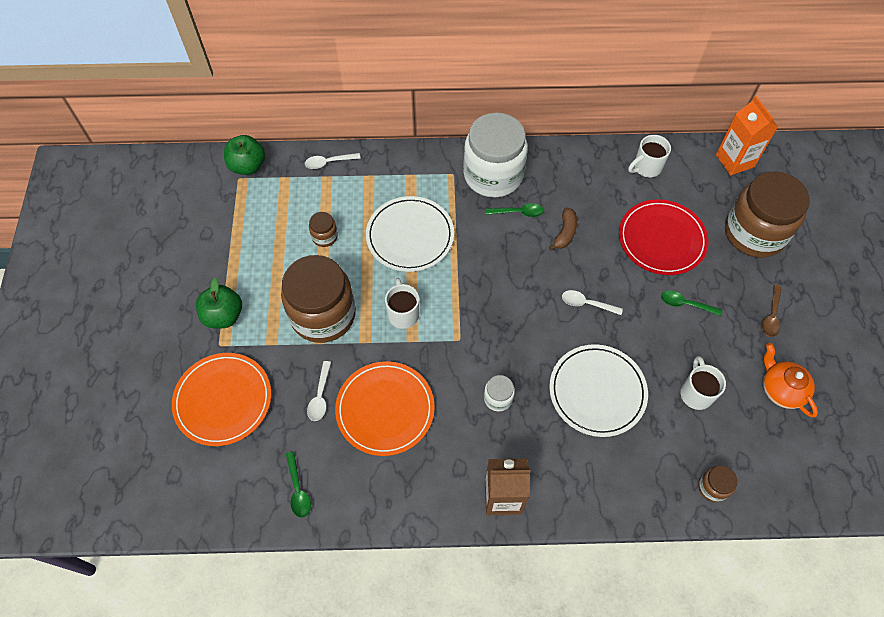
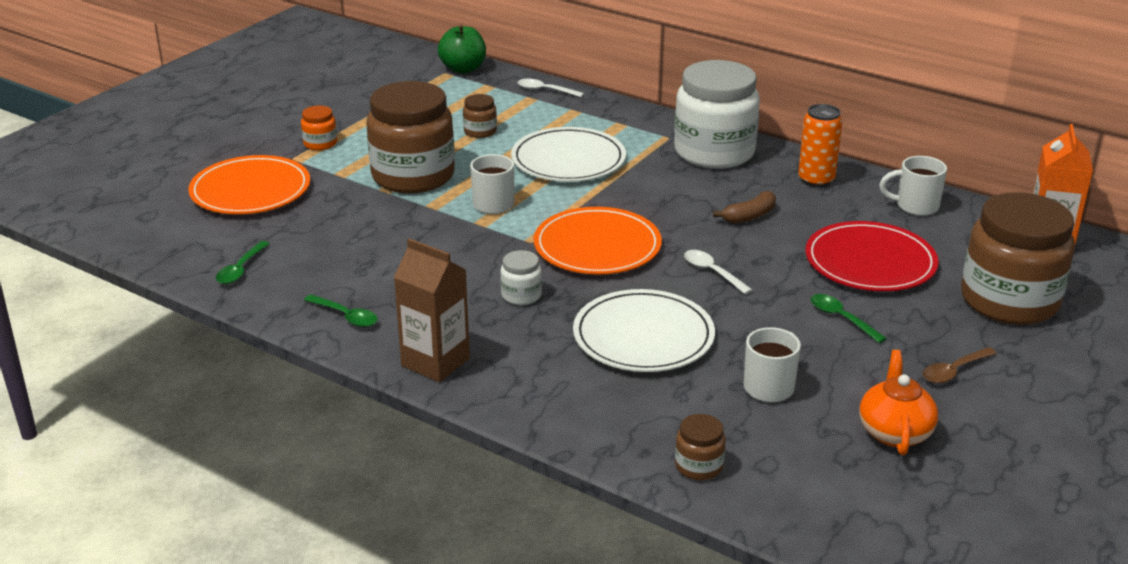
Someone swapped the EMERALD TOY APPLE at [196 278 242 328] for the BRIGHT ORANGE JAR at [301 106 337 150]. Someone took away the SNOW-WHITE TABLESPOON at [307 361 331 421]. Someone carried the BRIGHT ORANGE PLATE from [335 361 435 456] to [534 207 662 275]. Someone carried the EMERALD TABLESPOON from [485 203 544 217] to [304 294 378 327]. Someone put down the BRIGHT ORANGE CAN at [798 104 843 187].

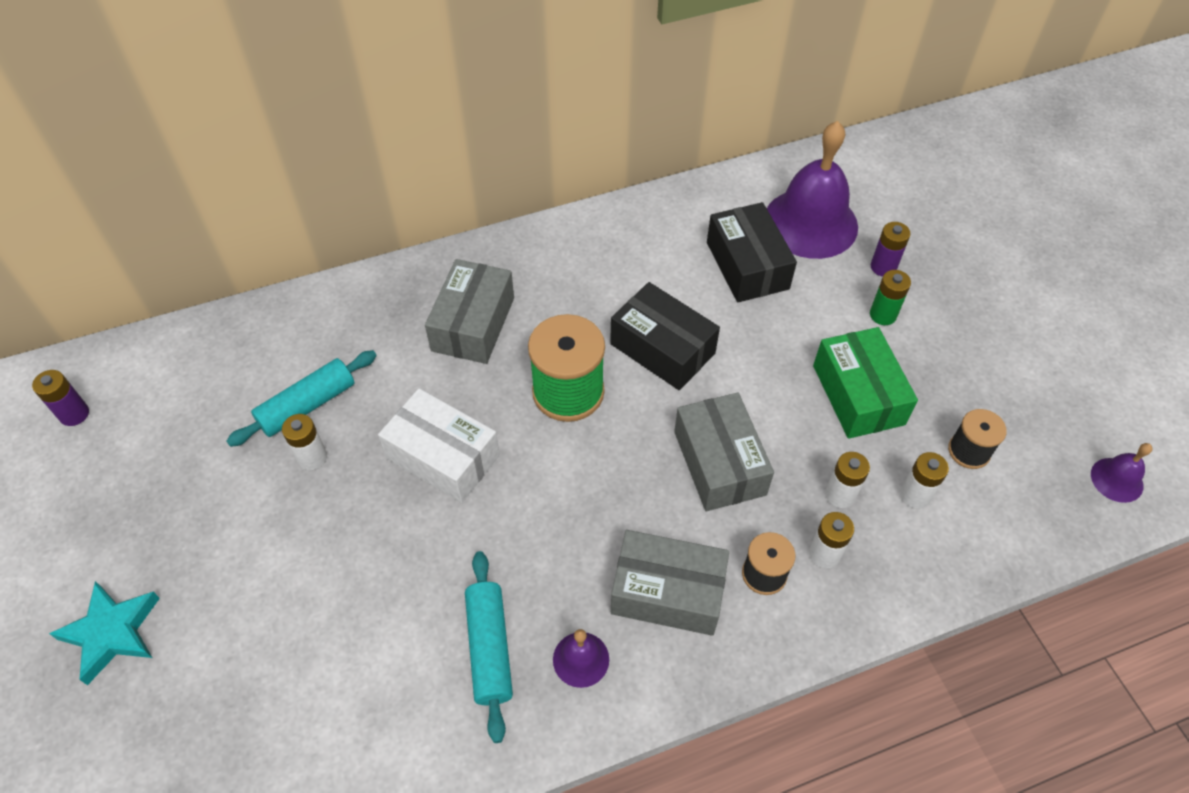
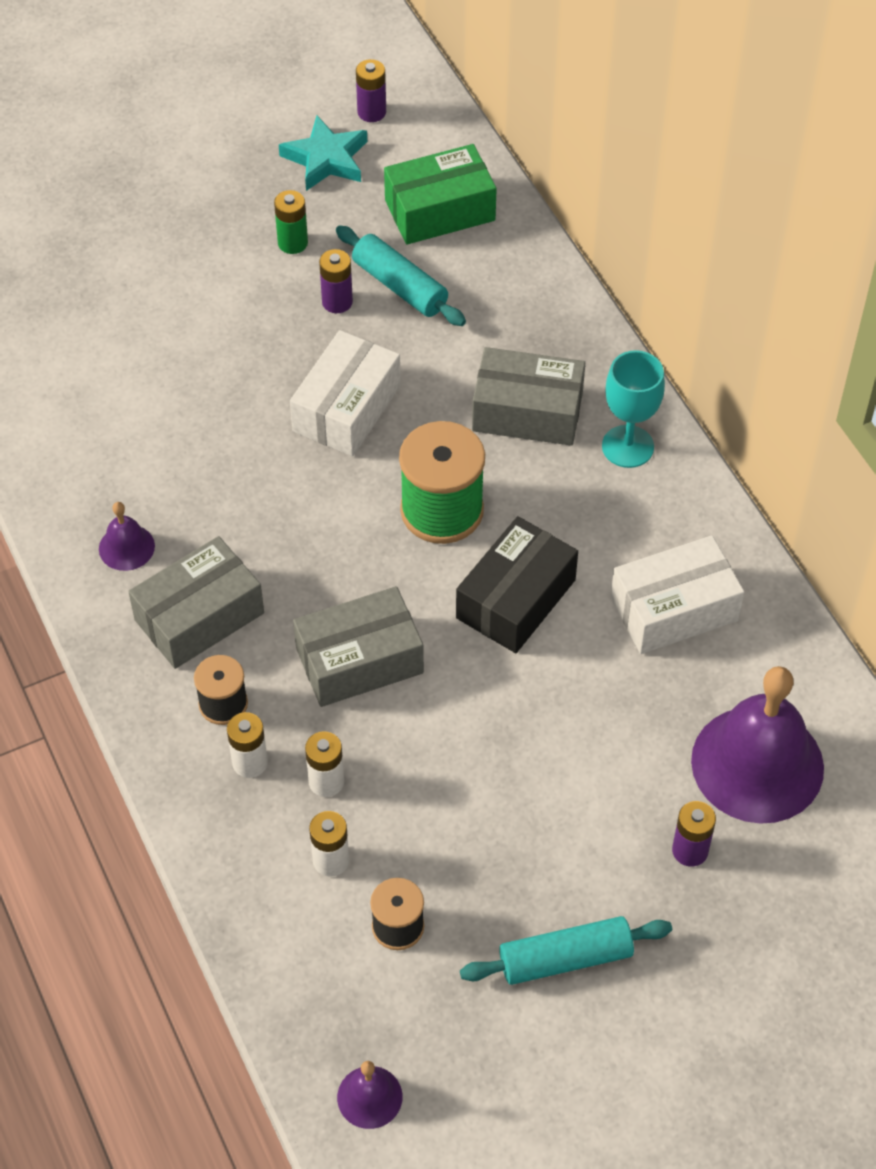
Someone carried the TEAL STAR from [49 581 160 685] to [279 116 367 191]. Someone repainted the SNOW-WHITE AA BATTERY at [282 414 327 470], which became the PURPLE AA BATTERY at [319 249 353 313]. Someone carried the TEAL DOUGH ROLLER from [465 551 513 743] to [460 916 672 985]. Someone rotated the GRAY PACKAGE at [611 530 729 636] by 45 degrees clockwise. Someone took away the JET-BLACK PACKAGE at [707 202 797 302]. Someone carried the EMERALD PACKAGE from [813 327 918 439] to [384 144 497 245]. Someone carried the EMERALD AA BATTERY from [870 270 911 325] to [274 190 308 254]. Someone put down the TEAL CHALICE at [602 350 665 468]. Someone put down the SNOW-WHITE PACKAGE at [611 535 744 654].

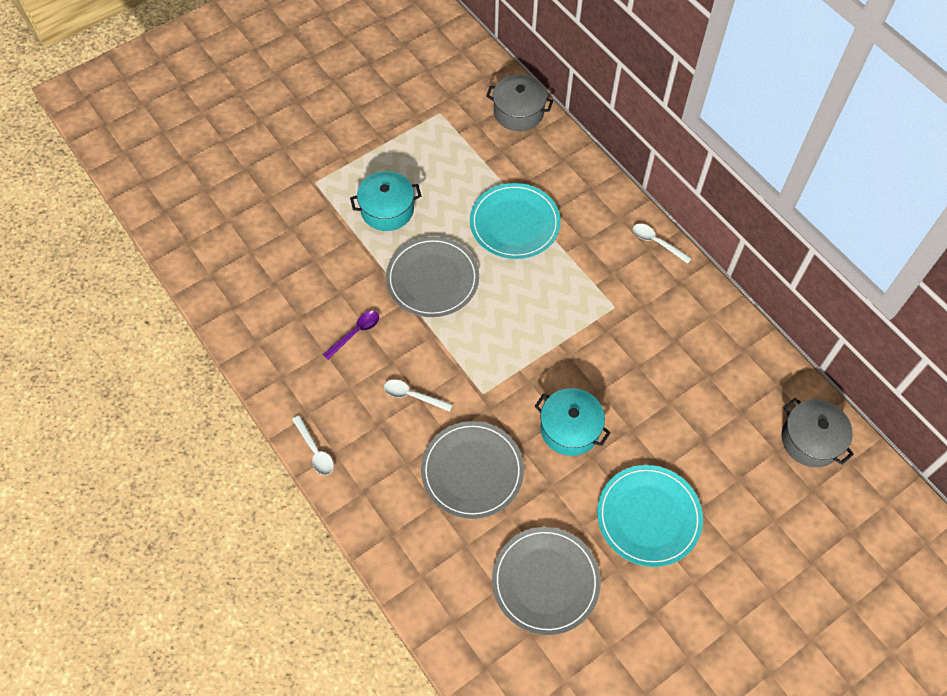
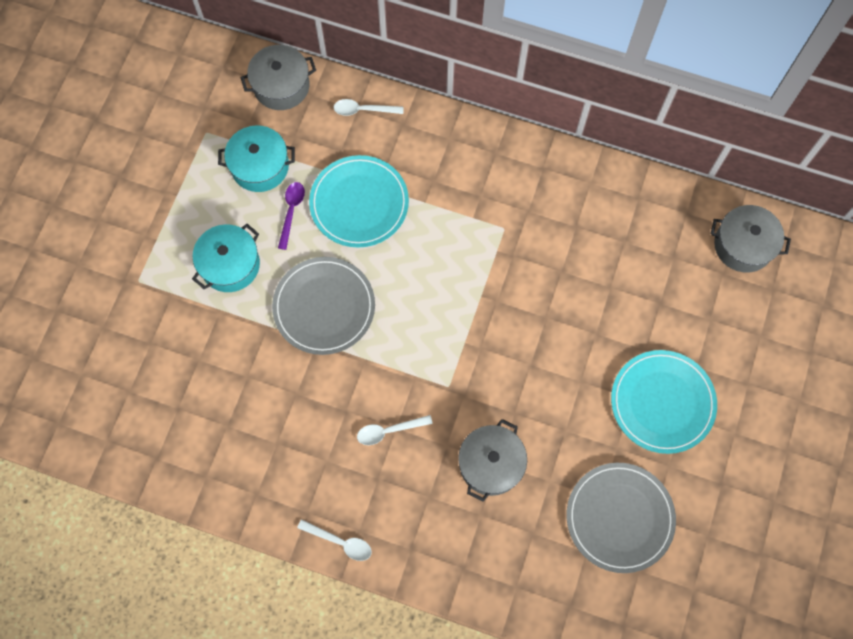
Someone carried the PURPLE TABLESPOON from [323 311 379 359] to [278 182 305 250]. Someone swapped the GRAY PLATE at [421 421 524 519] for the GRAY STOCKPOT at [458 419 527 501]. Someone carried the TEAL STOCKPOT from [535 388 611 456] to [218 125 295 192]. Someone carried the SNOW-WHITE TABLESPOON from [633 224 692 264] to [334 99 404 116].

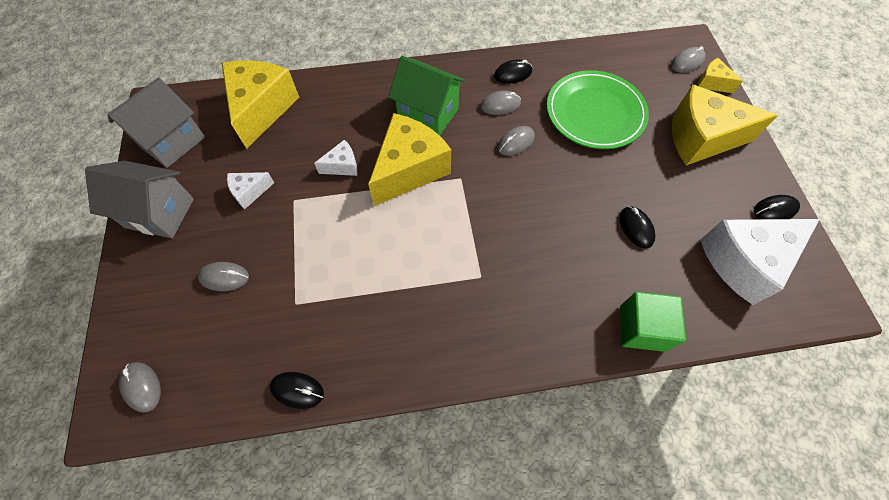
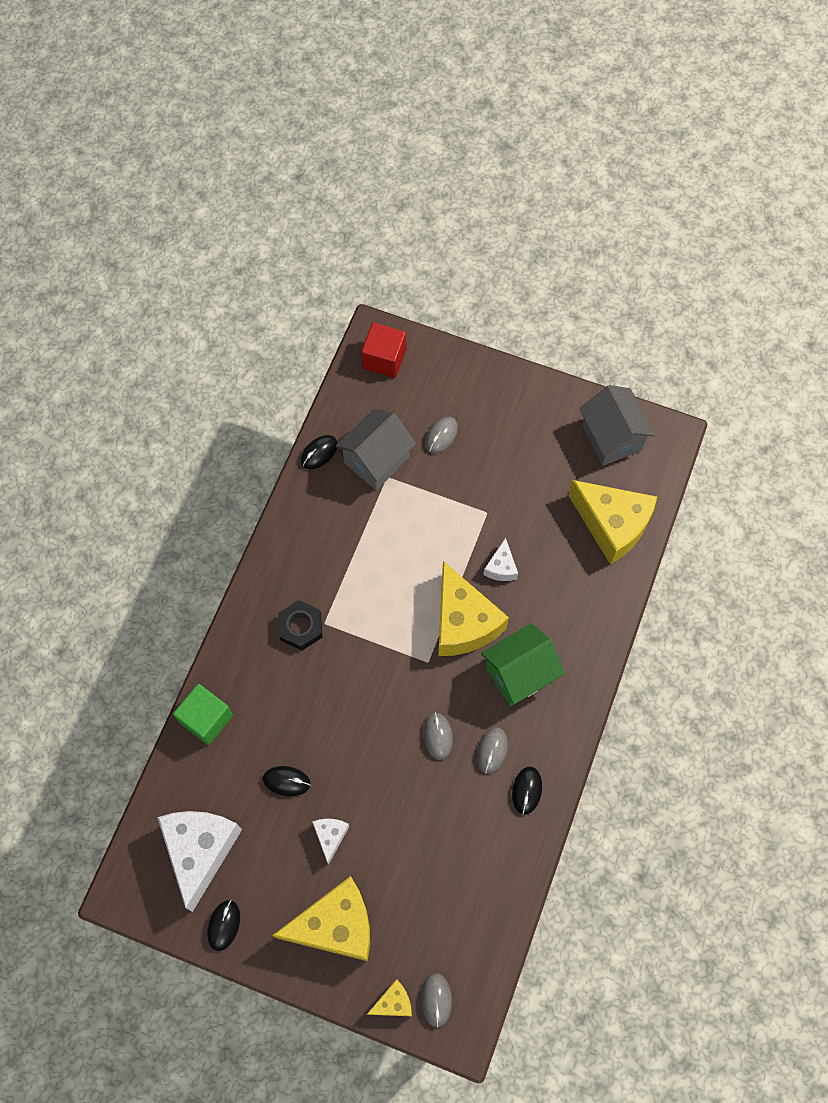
Someone carried the GRAY HOUSE from [85 161 194 238] to [336 409 416 490]. Someone swapped the GRAY COMPUTER MOUSE at [119 362 161 413] for the SCARLET BLOCK at [361 323 406 378]. Someone carried the SNOW-WHITE PIECE OF CHEESE from [227 172 274 209] to [312 819 349 865]. Someone took away the EMERALD PLATE at [547 70 649 149]. Someone rotated the GOLDEN PIECE OF CHEESE at [672 84 778 165] by 45 degrees clockwise. Someone put down the JET-BLACK HEX NUT at [278 600 322 650].

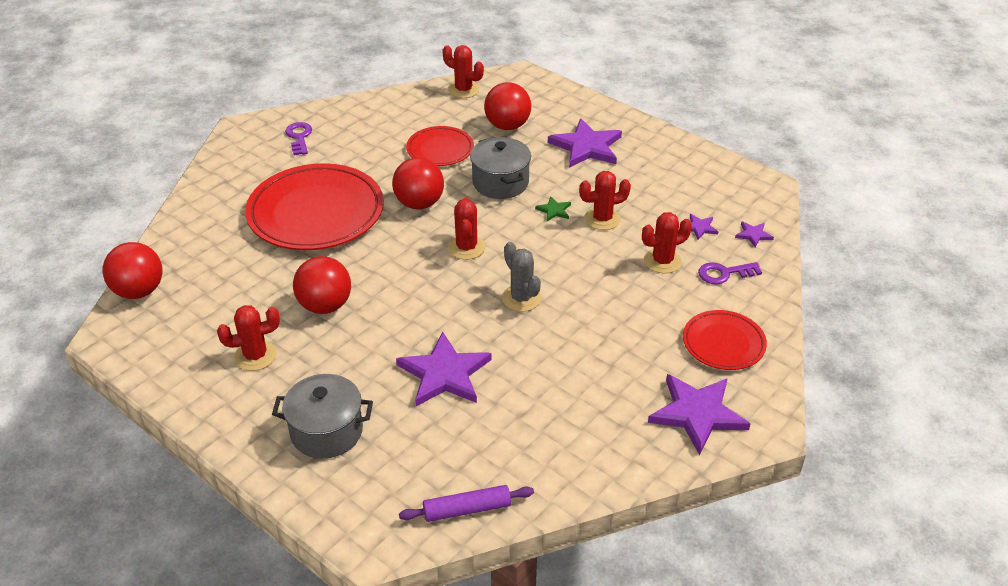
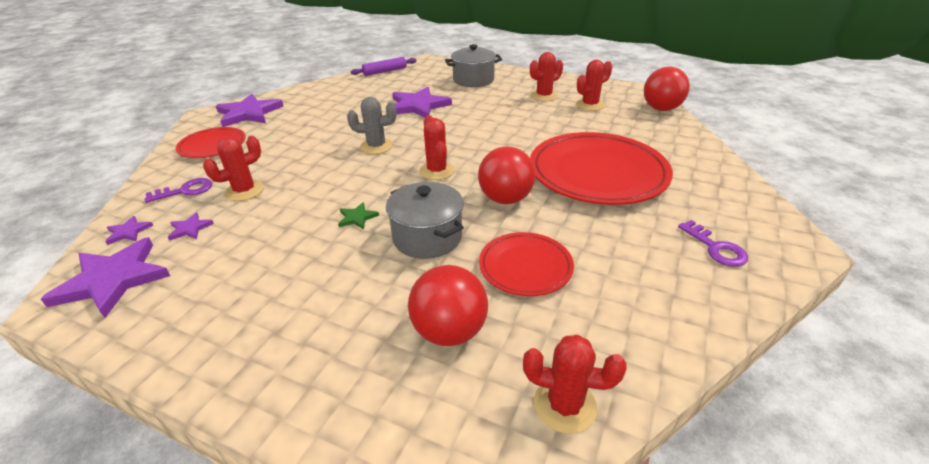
Someone took away the SCARLET PLAY BALL at [293 256 351 314]. Someone rotated the GRAY CACTUS at [502 242 541 312] by 45 degrees counterclockwise. Someone carried the PURPLE STAR from [548 118 622 168] to [41 237 170 318]. Someone carried the SCARLET CACTUS from [579 171 631 230] to [576 60 613 111].

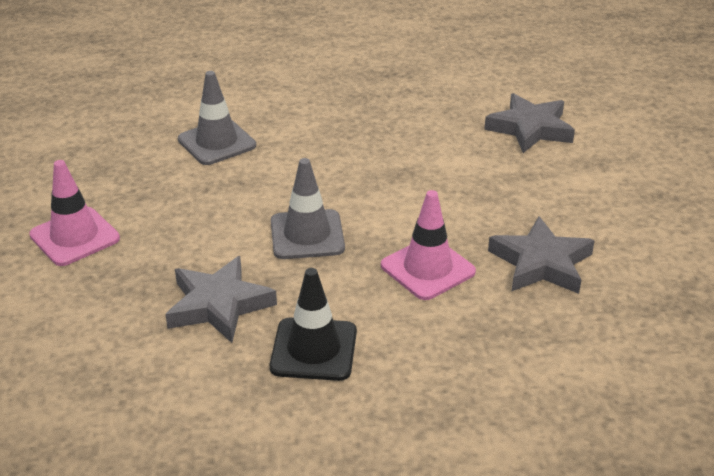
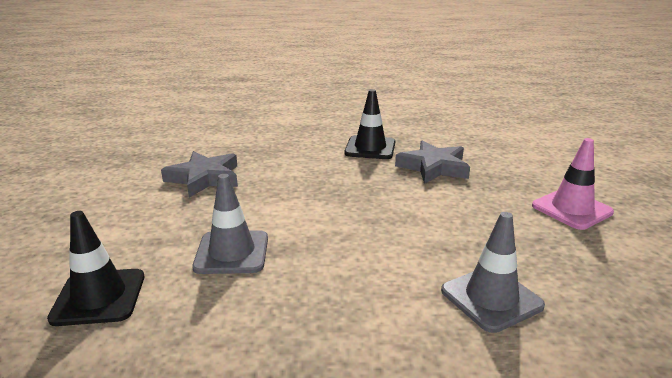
Someone carried the GRAY SAFETY CONE from [271 158 345 259] to [192 174 268 274]. Someone took away the ROSY SAFETY CONE at [381 190 476 300]. Someone swapped the GRAY STAR at [484 93 575 153] for the JET-BLACK SAFETY CONE at [47 211 144 326].

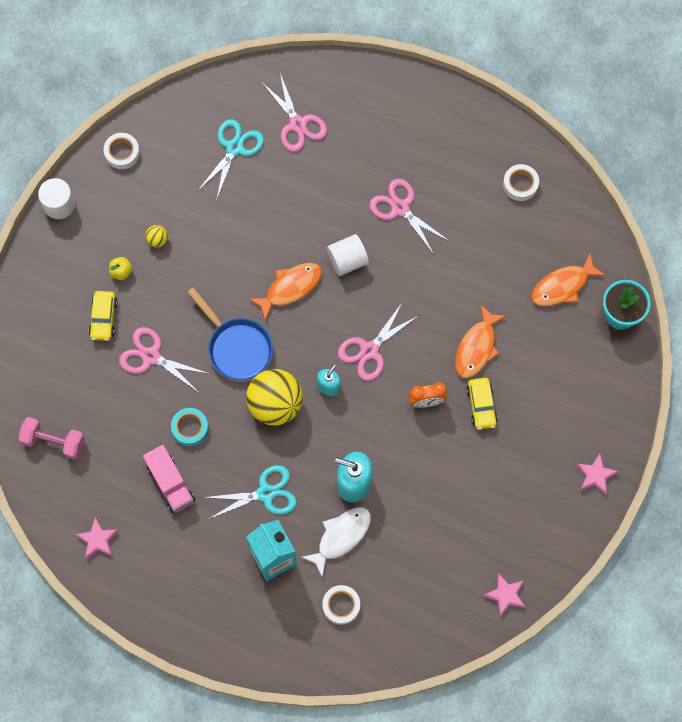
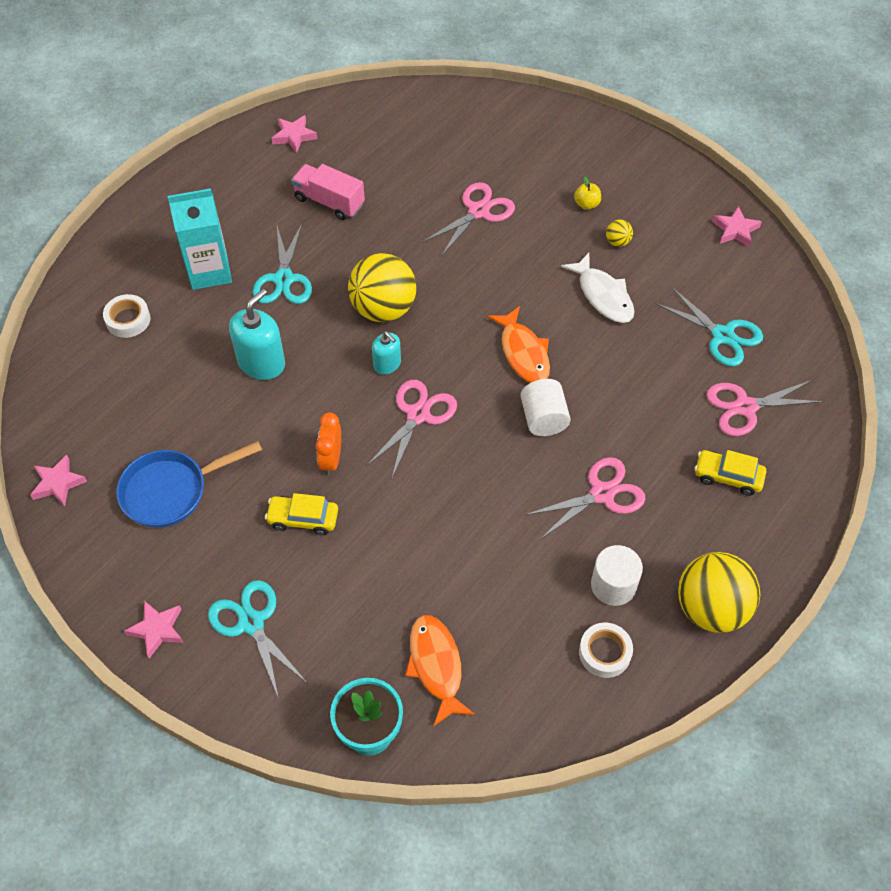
Someone took away the ROSY DUMBBELL at [18 417 84 460]. Someone carried the SNOW-WHITE CYLINDER from [38 178 75 219] to [591 545 643 606]. Someone carried the GOLDEN TOY CAR from [89 291 118 341] to [695 450 766 496]. Someone swapped the SNOW-WHITE STICKY TAPE at [103 133 140 169] for the ROSY STAR at [712 206 762 247]. Someone rotated the ROSY TOY TRUCK at [143 445 195 513] by 45 degrees clockwise. Someone took away the TEAL STICKY TAPE at [171 408 209 446]. Someone carried the BLUE PAN from [187 287 273 380] to [116 441 262 528]. Someone carried the SNOW-WHITE TOY FISH from [301 507 371 577] to [561 253 635 323]. Someone rotated the ROSY PAIR OF SCISSORS at [338 303 419 381] by 60 degrees clockwise. Someone took away the BRIGHT ORANGE TOY FISH at [455 304 506 378]. Someone put down the TEAL PAIR OF SCISSORS at [208 580 307 699]. Someone put down the GOLDEN PLAY BALL at [678 552 760 633].

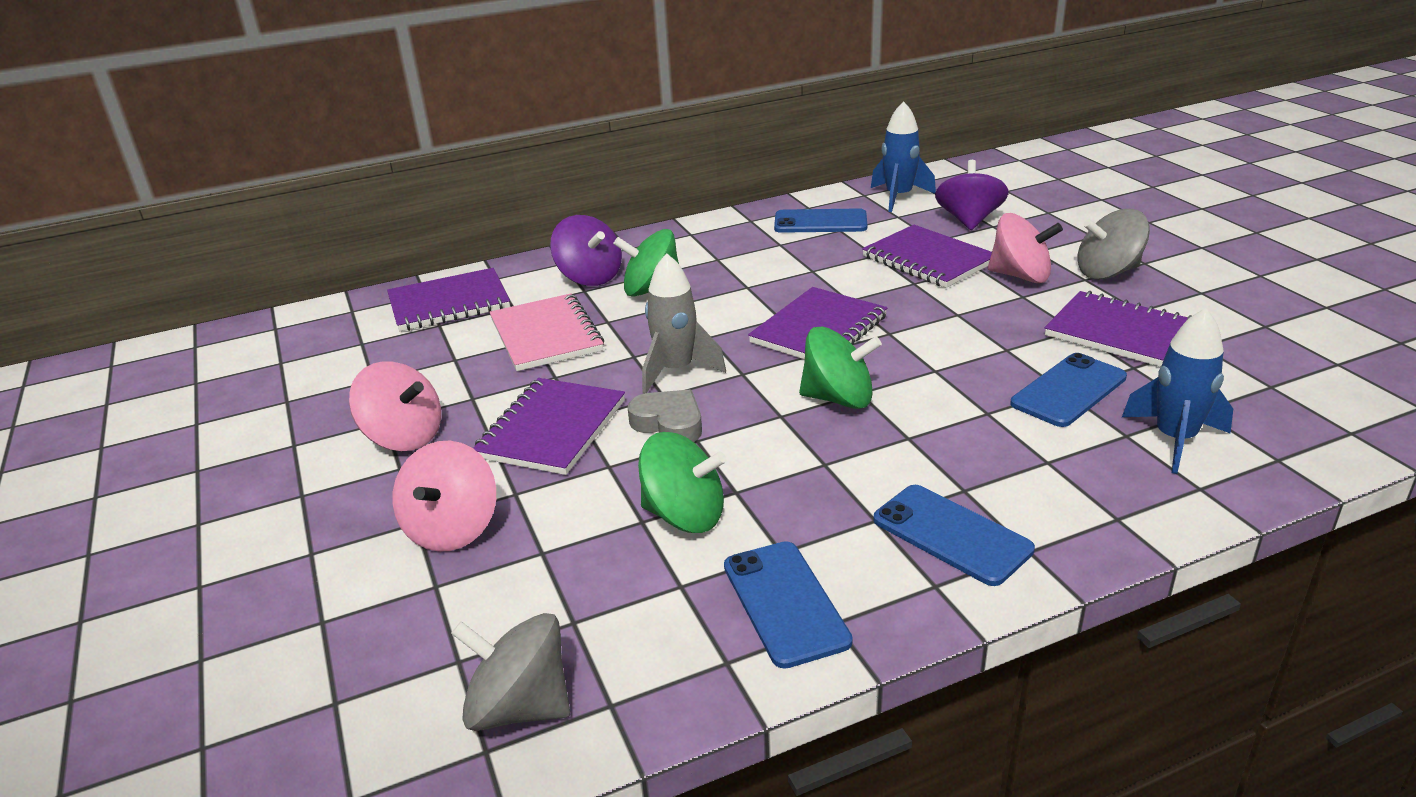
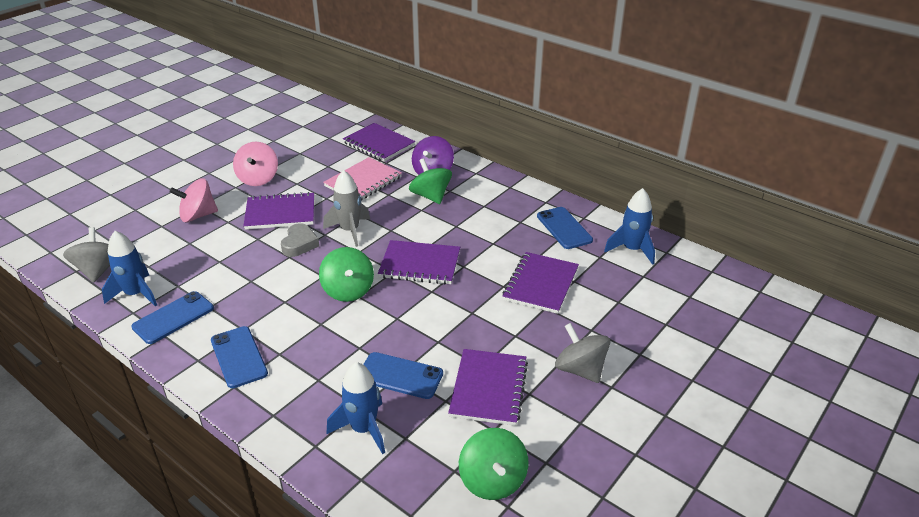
Someone carried the EMERALD SPINNING TOP from [638 432 727 533] to [459 428 529 500]. Someone rotated the BLUE PHONE at [873 485 1035 586] by 45 degrees counterclockwise. Someone took away the PURPLE SPINNING TOP at [935 160 1009 230]. Someone took away the ROSY SPINNING TOP at [988 213 1063 283]. Someone put down the BLUE SPACESHIP at [102 231 157 307].

